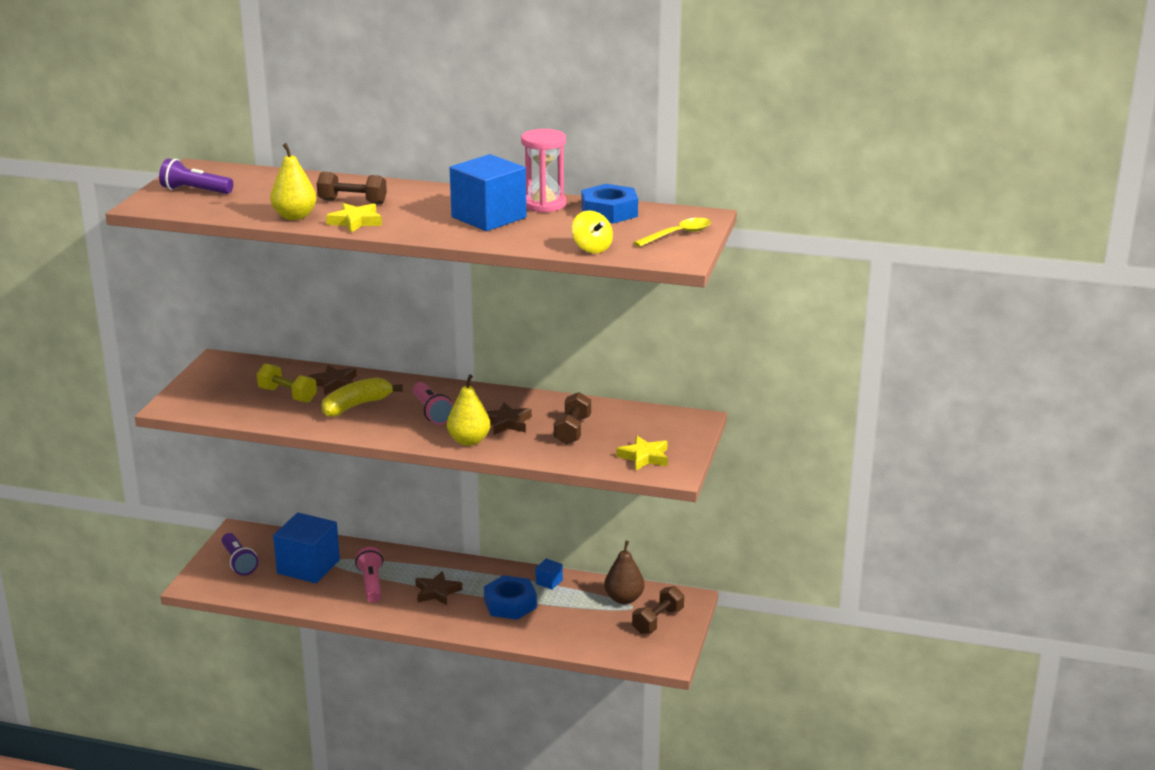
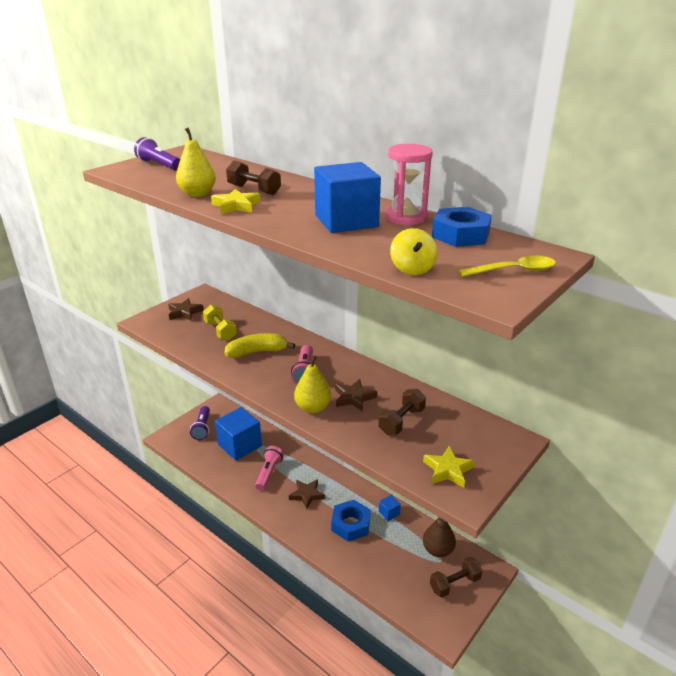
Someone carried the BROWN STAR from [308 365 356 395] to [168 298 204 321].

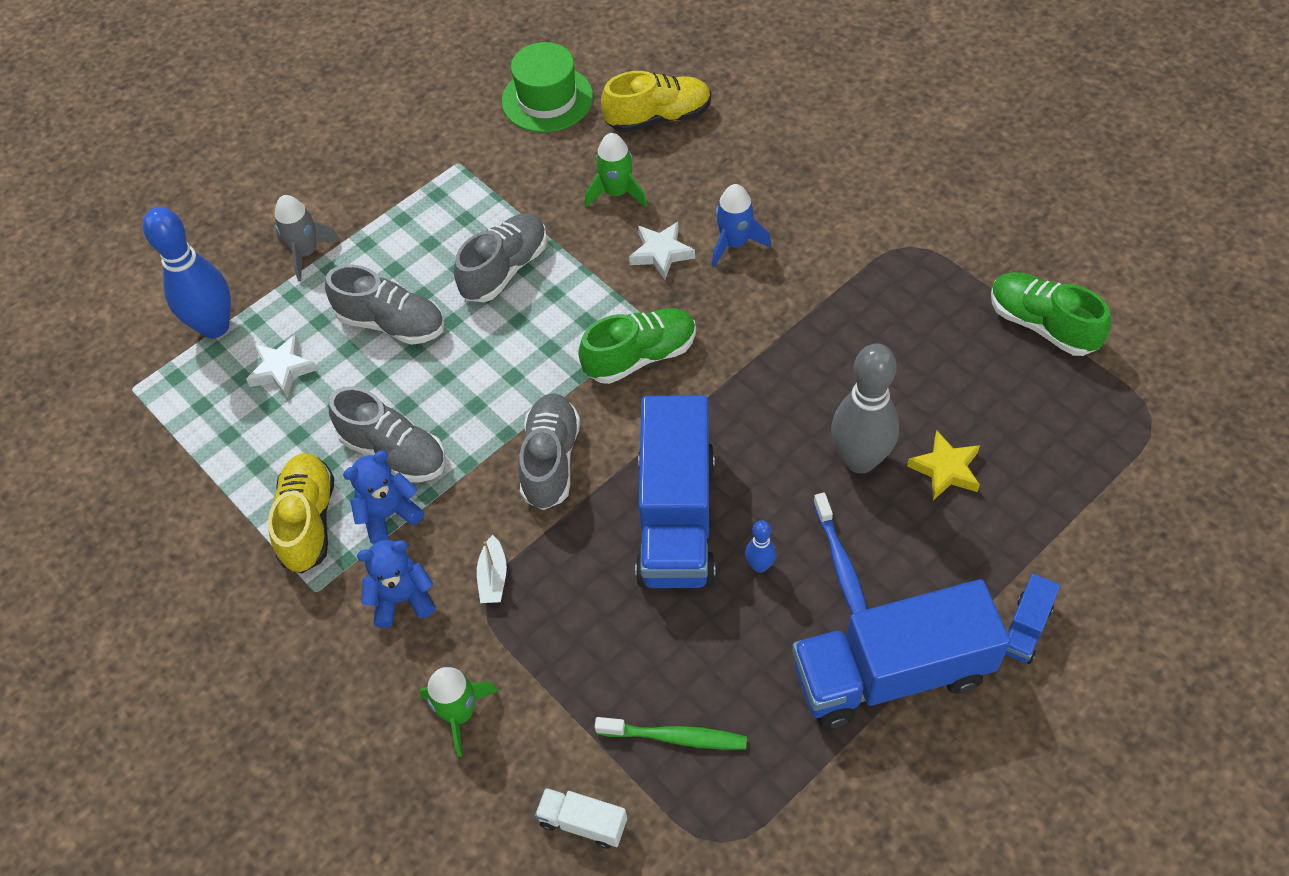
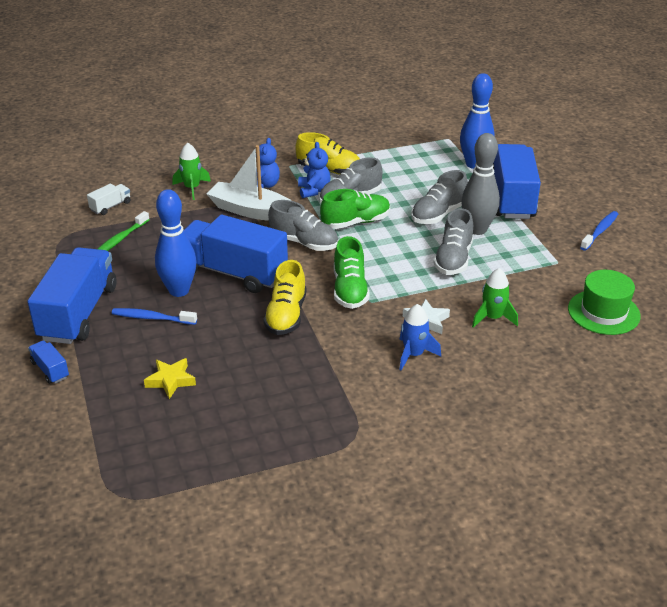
Someone took away the SNOW-WHITE STAR at [246 334 317 397]. Someone swapped the GRAY SPACESHIP at [275 195 340 281] for the BLUE TOY TRUCK at [493 144 541 219]. Someone rotated the GRAY LACE-UP SHOE at [454 214 547 302] by 45 degrees clockwise. Someone scaled the SNOW-WHITE BOAT at [477 535 507 603] by 2.37. Someone carried the GOLDEN LACE-UP SHOE from [601 71 711 133] to [263 260 306 335]. Someone scaled the BLUE TENPIN at [745 520 776 573] by 2.23. Someone carried the GRAY TENPIN from [831 344 899 473] to [461 133 500 235]. Someone carried the EMERALD LACE-UP SHOE from [991 272 1111 356] to [320 189 390 229]. Someone put down the BLUE TOOTH BRUSH at [580 211 618 251].

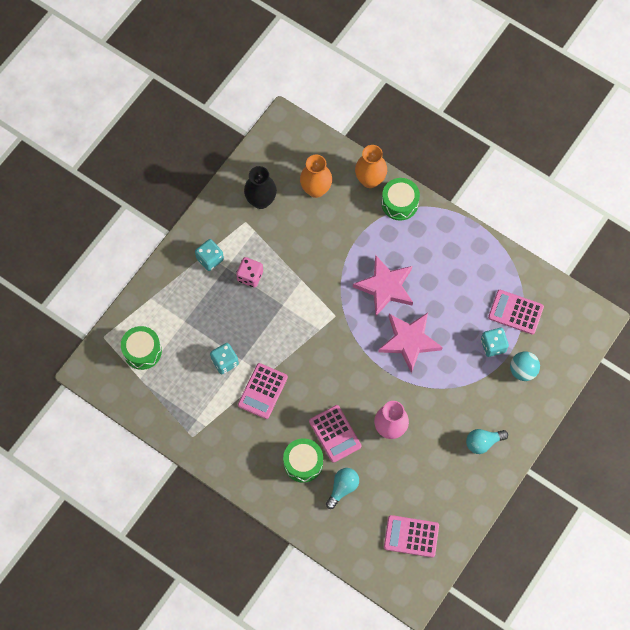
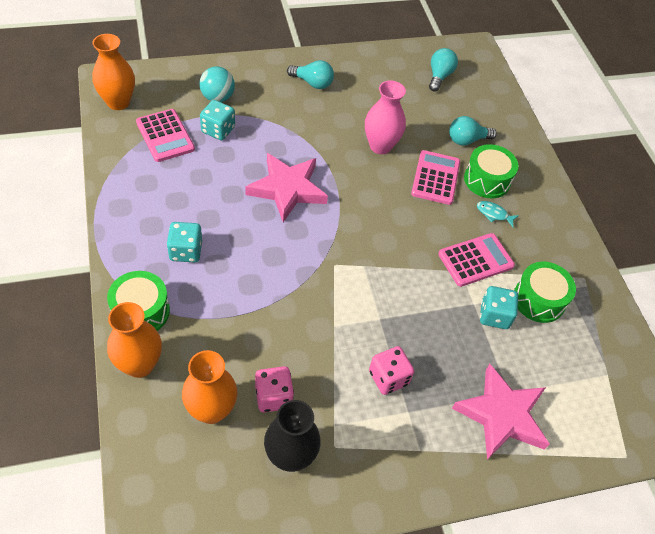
Someone carried the EMERALD DRUM from [121 326 162 370] to [514 262 576 323]. Someone carried the TEAL DICE from [195 239 224 271] to [167 222 202 262]. Someone carried the ROSY STAR from [353 255 413 316] to [452 364 549 460]. Someone swapped the ROSY POCKET CALCULATOR at [384 515 439 557] for the TEAL BULB at [429 48 458 91]. Someone put down the BRIGHT ORANGE TALL VASE at [92 34 135 110]. Someone put down the ROSY DICE at [255 366 294 412]. Someone put down the TEAL TOY FISH at [477 201 519 227].

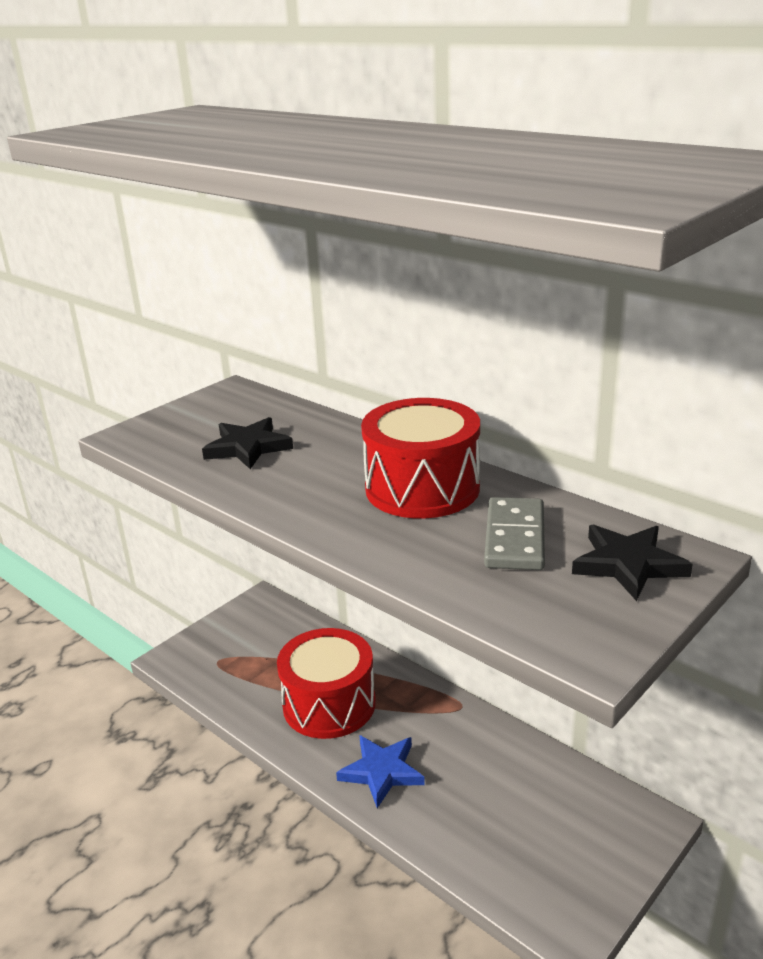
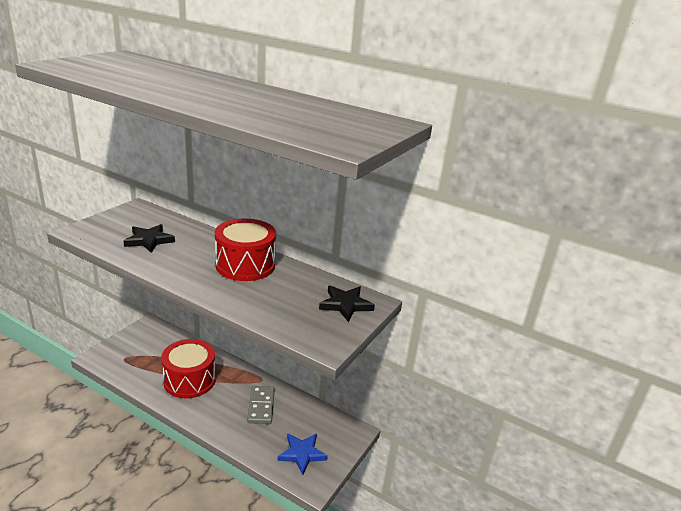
Someone carried the BLUE STAR from [336 735 425 808] to [278 433 328 475]. Someone carried the GRAY DOMINO from [484 497 545 570] to [247 386 275 424].

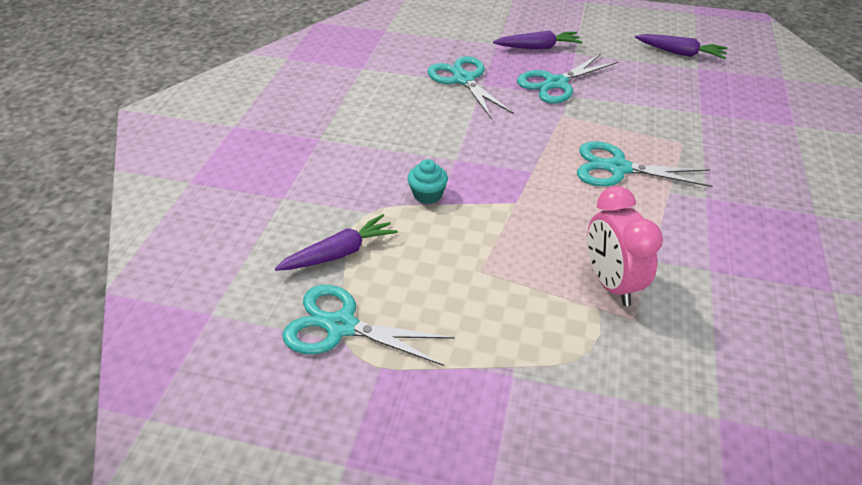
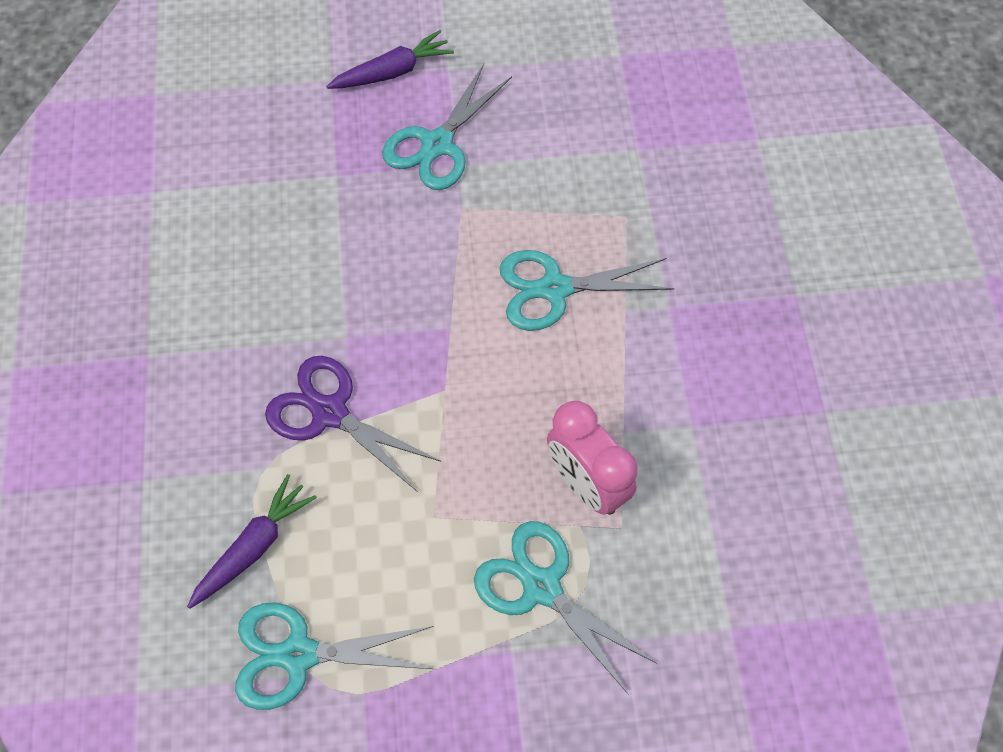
Someone swapped the TEAL CUPCAKE at [408 159 448 204] for the PURPLE PAIR OF SCISSORS at [265 356 441 492]. Someone carried the TEAL PAIR OF SCISSORS from [427 56 514 119] to [474 521 657 695]. Someone took away the PURPLE CARROT at [635 34 727 59].

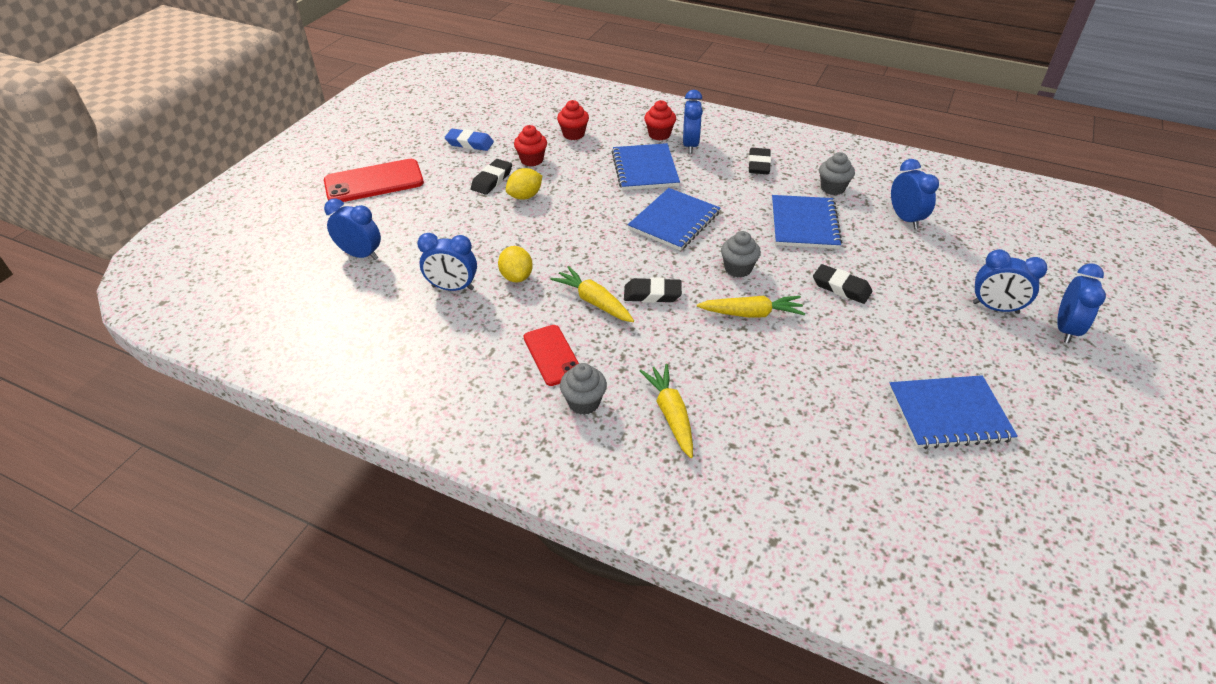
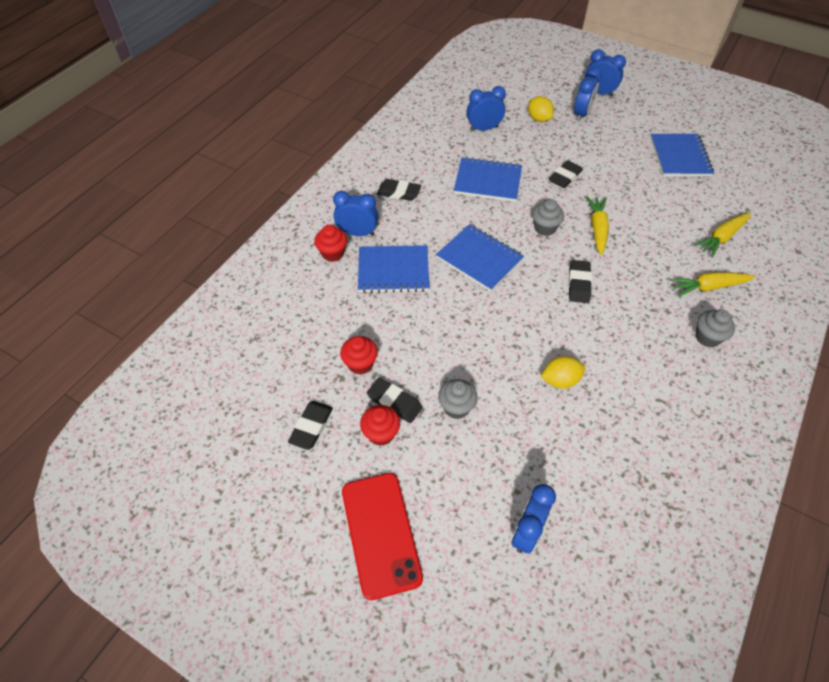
Someone took away the BLUE ALARM CLOCK at [417 233 477 291]. Someone repainted the BLUE GUM ERASER at [445 129 494 151], which became the JET-BLACK GUM ERASER at [288 401 333 450]. Someone carried the GOLDEN CITRUS FRUIT from [506 168 542 200] to [528 96 554 122]. Someone took away the SCARLET PHONE at [523 325 579 386]. Someone carried the GOLDEN CARROT from [550 266 634 322] to [694 213 751 258]. Someone carried the SCARLET CUPCAKE from [557 100 589 140] to [360 405 400 446]. Someone carried the GRAY CUPCAKE from [819 152 855 195] to [438 379 478 419].

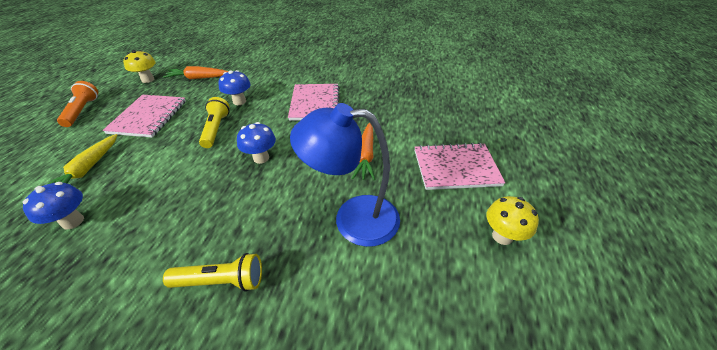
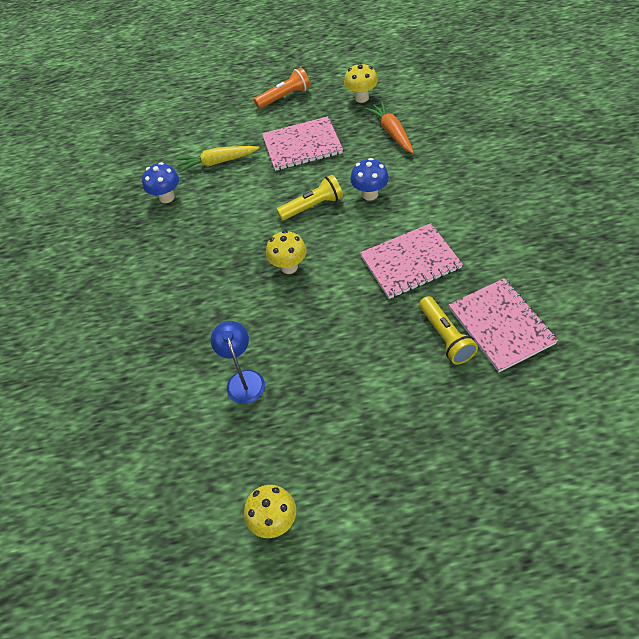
Someone carried the GOLDEN TORCH from [163 253 262 292] to [419 296 478 365]. Someone repainted the BLUE TOADSTOOL at [237 122 276 164], which became the GOLDEN TOADSTOOL at [266 230 307 274]. Someone scaled the BLUE LAMP at [290 103 400 247] by 0.59. Someone took away the BRIGHT ORANGE CARROT at [352 123 375 180]. Someone carried the ROSY EXERCISE BOOK from [415 143 506 190] to [449 278 558 372].

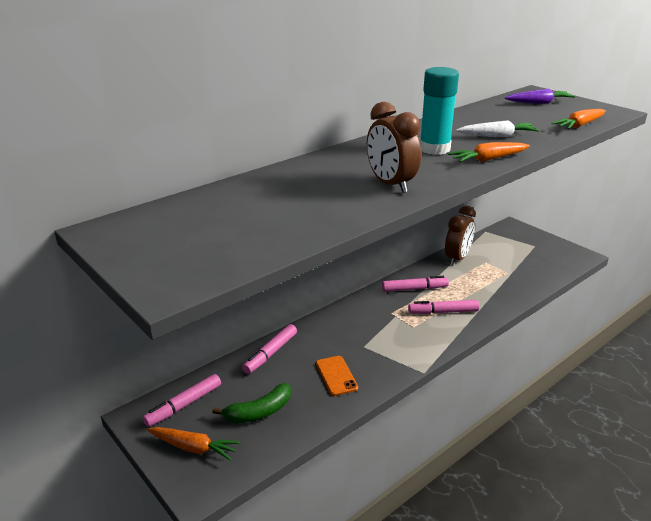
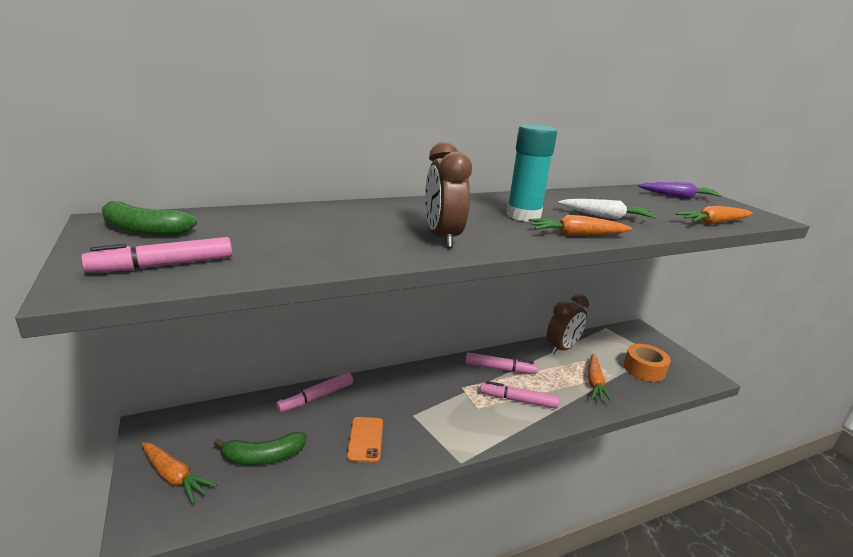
Someone carried the ROSY FELT PEN from [143 374 221 427] to [81 237 232 273]. Someone put down the EMERALD BANANA at [102 201 197 236]. Someone put down the BRIGHT ORANGE CARROT at [588 354 612 402]. Someone put down the BRIGHT ORANGE STICKY TAPE at [624 344 671 382].

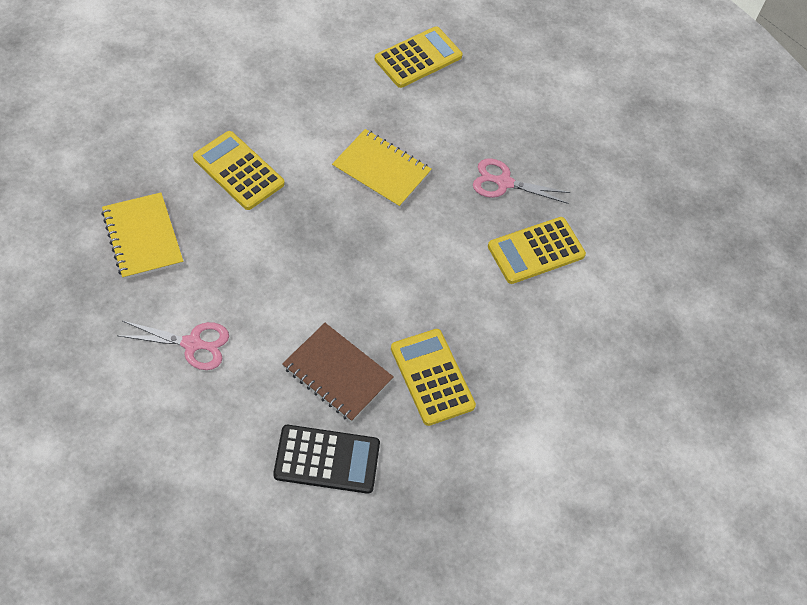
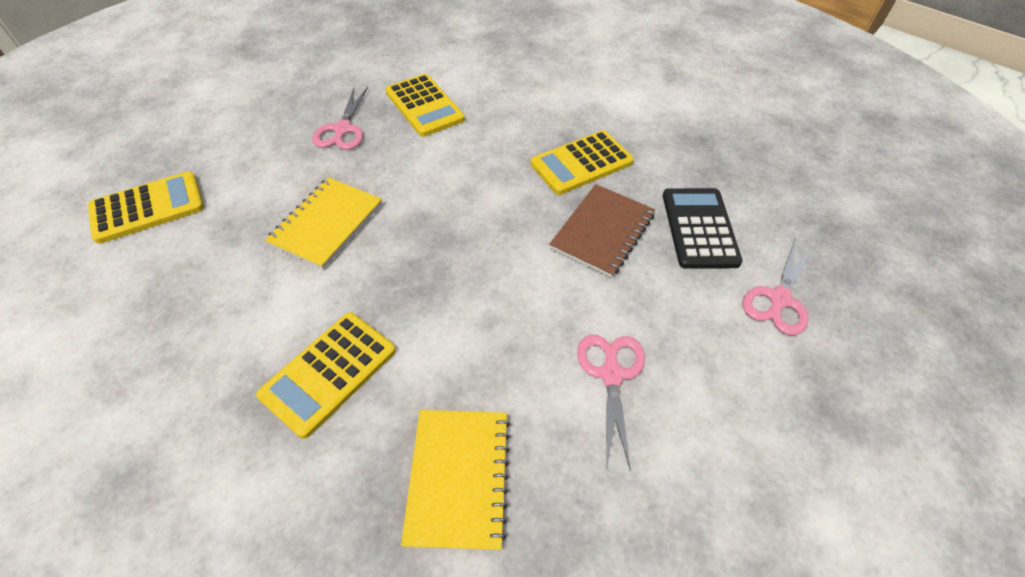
Someone rotated the GOLDEN EXERCISE BOOK at [101 193 183 279] by 60 degrees counterclockwise. Someone rotated the GOLDEN POCKET CALCULATOR at [375 26 462 88] by 105 degrees clockwise. Someone put down the ROSY PAIR OF SCISSORS at [742 240 814 336].

